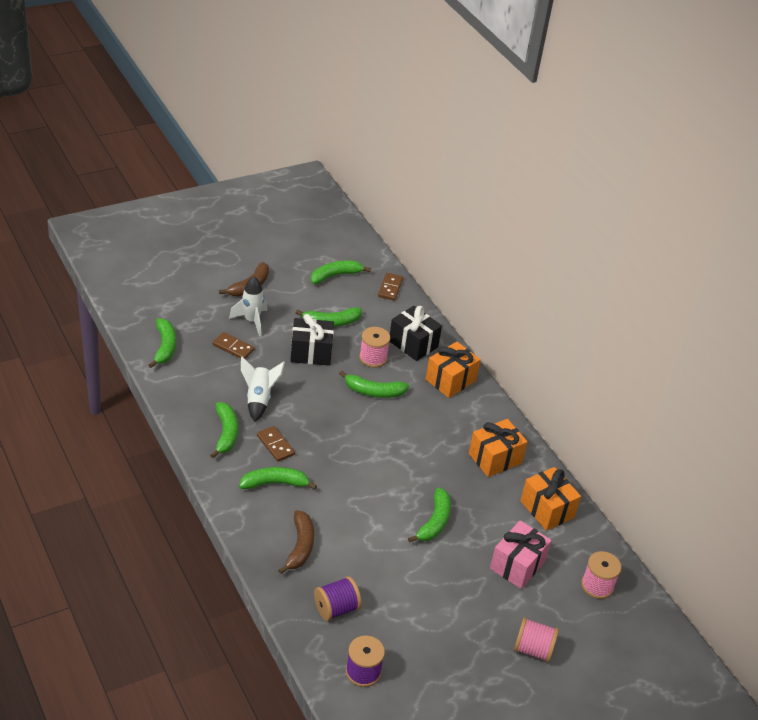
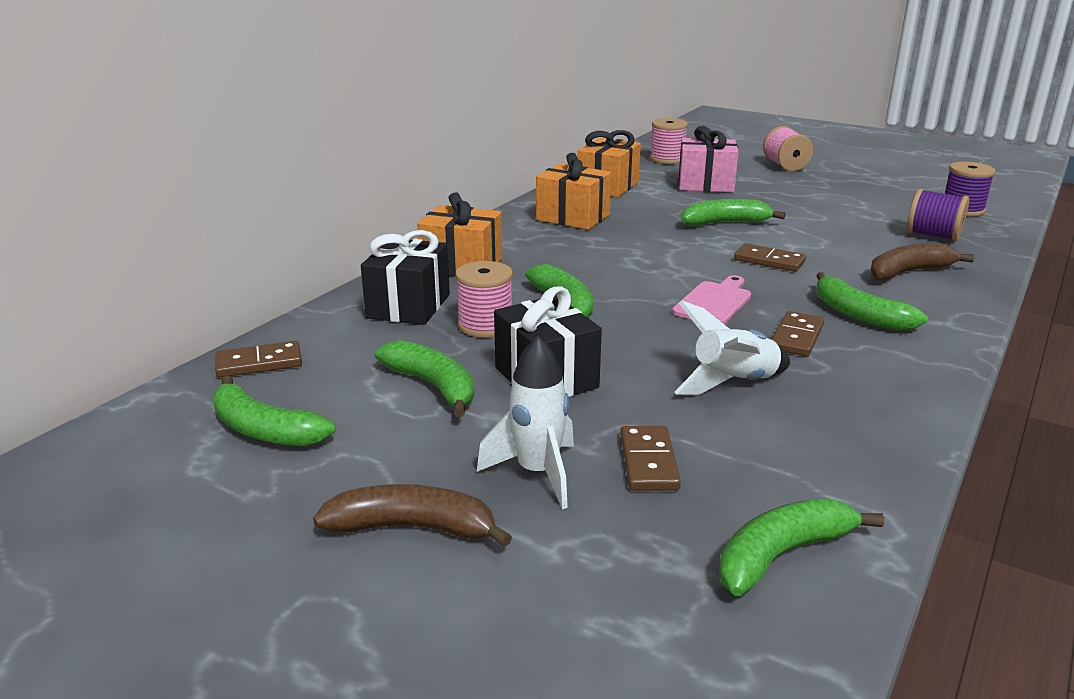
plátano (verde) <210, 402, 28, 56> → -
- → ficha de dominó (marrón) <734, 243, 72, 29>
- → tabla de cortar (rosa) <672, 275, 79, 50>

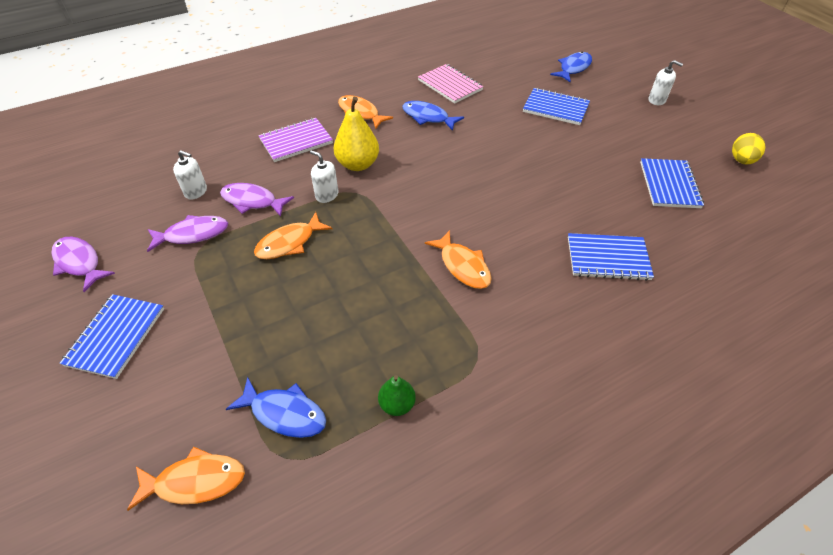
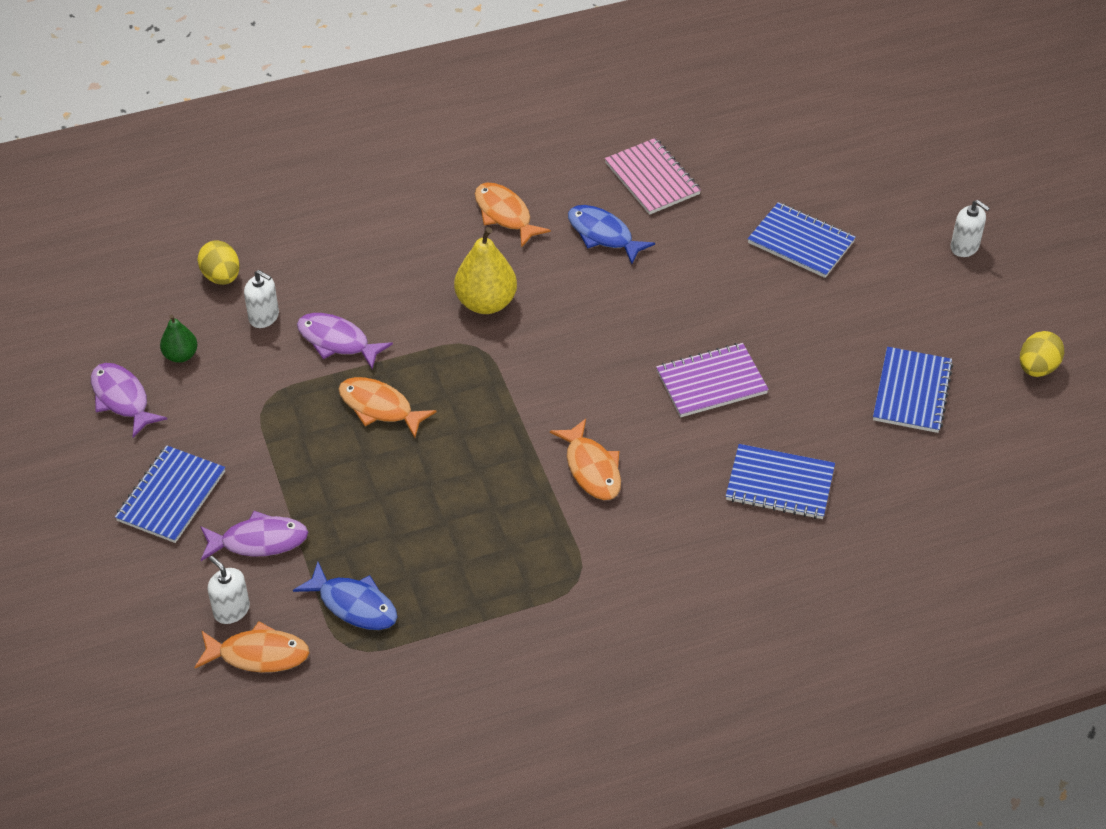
pez (azul) <550, 52, 42, 30> → -
cuaderno (morado) <259, 118, 74, 44> → cuaderno (morado) <656, 343, 113, 74>, relocated
dispensador de jabón (blanco) <310, 150, 28, 53> → dispensador de jabón (blanco) <208, 556, 42, 68>, relocated
pez (naranja) <254, 212, 78, 47> → pez (naranja) <339, 377, 98, 61>, 60 degrees clockwise
pez (morado) <147, 215, 81, 37> → pez (morado) <200, 511, 108, 50>, relocated
pera (verde) <378, 375, 38, 41> → pera (verde) <160, 315, 38, 48>, relocated
- → huevo (amarillo) <197, 240, 43, 45>

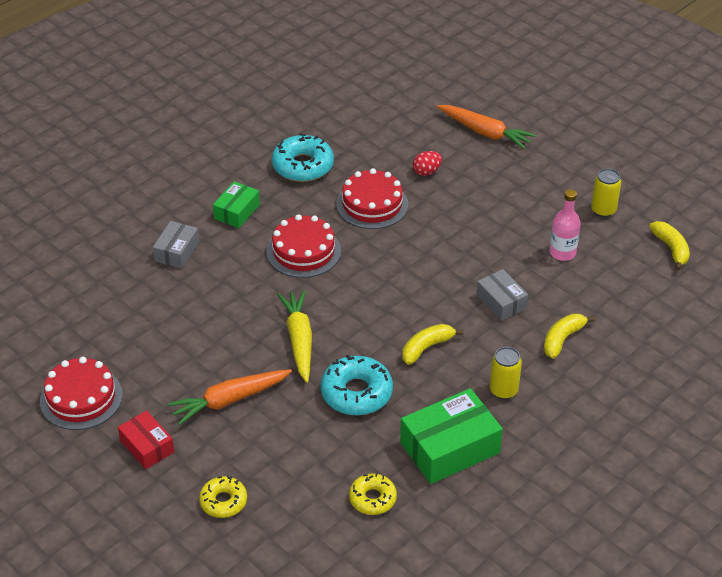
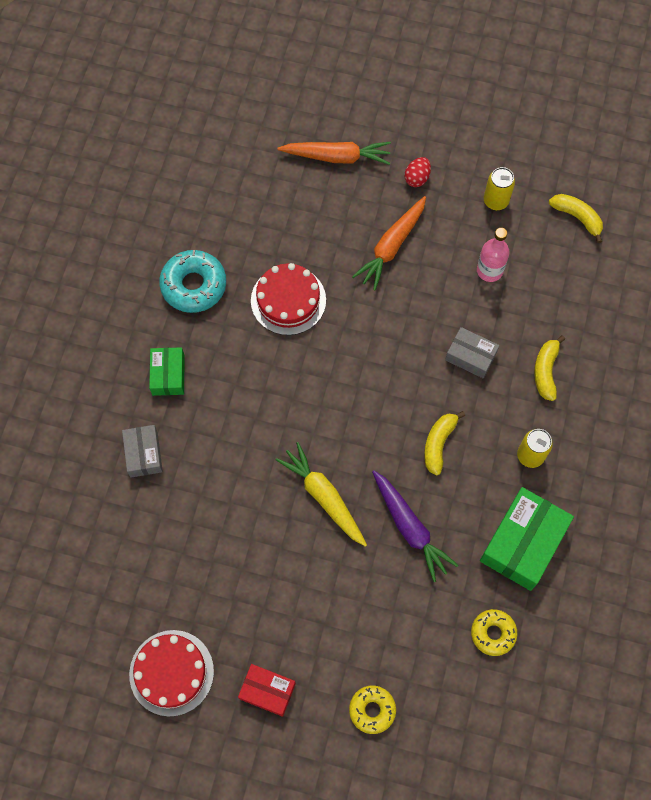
huevo (rojo) <413, 151, 29, 25> → huevo (rojo) <405, 157, 26, 30>, relocated
tarta (rojo) <267, 214, 74, 64> → -
rosquilla (turquesa) <320, 354, 73, 62> → zanahoria (morado) <372, 470, 86, 112>
zanahoria (naranja) <168, 369, 124, 56> → zanahoria (naranja) <352, 196, 74, 94>, relocated

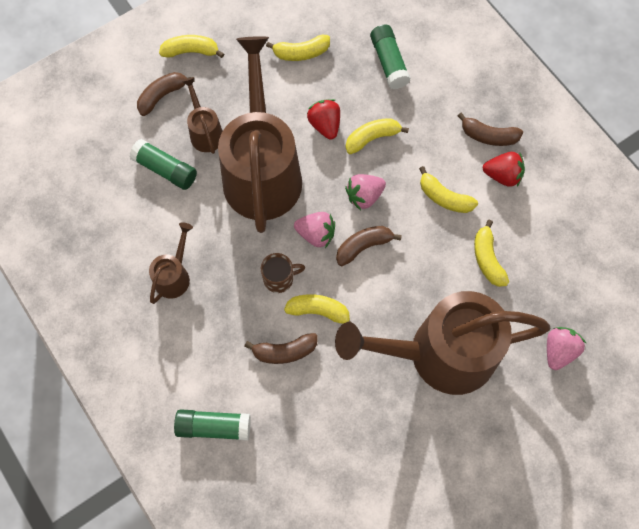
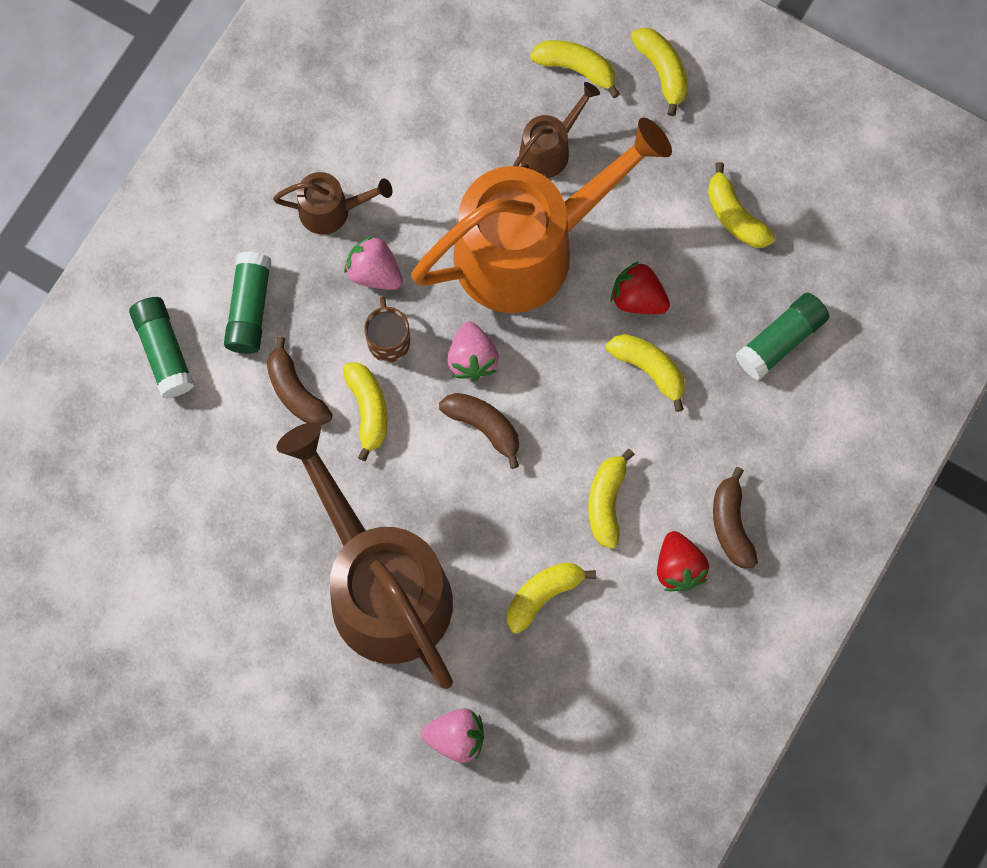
regadera (marrón) <218, 36, 84, 197> → regadera (naranja) <411, 118, 261, 195>
plátano (marrón) <137, 72, 58, 44> → plátano (amarillo) <530, 40, 90, 58>
fresa (rojo) <307, 99, 33, 41> → fresa (rojo) <611, 261, 59, 53>, 105 degrees counterclockwise
barra de pegamento (verde) <129, 139, 68, 51> → barra de pegamento (verde) <224, 252, 47, 102>, relocated
fresa (rosa) <345, 174, 41, 36> → fresa (rosa) <344, 235, 59, 55>, relocated
taza (marrón) <261, 253, 44, 40> → taza (marrón) <364, 296, 46, 66>, 150 degrees counterclockwise

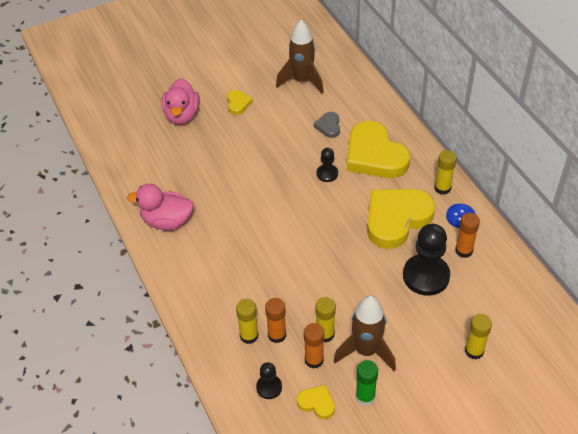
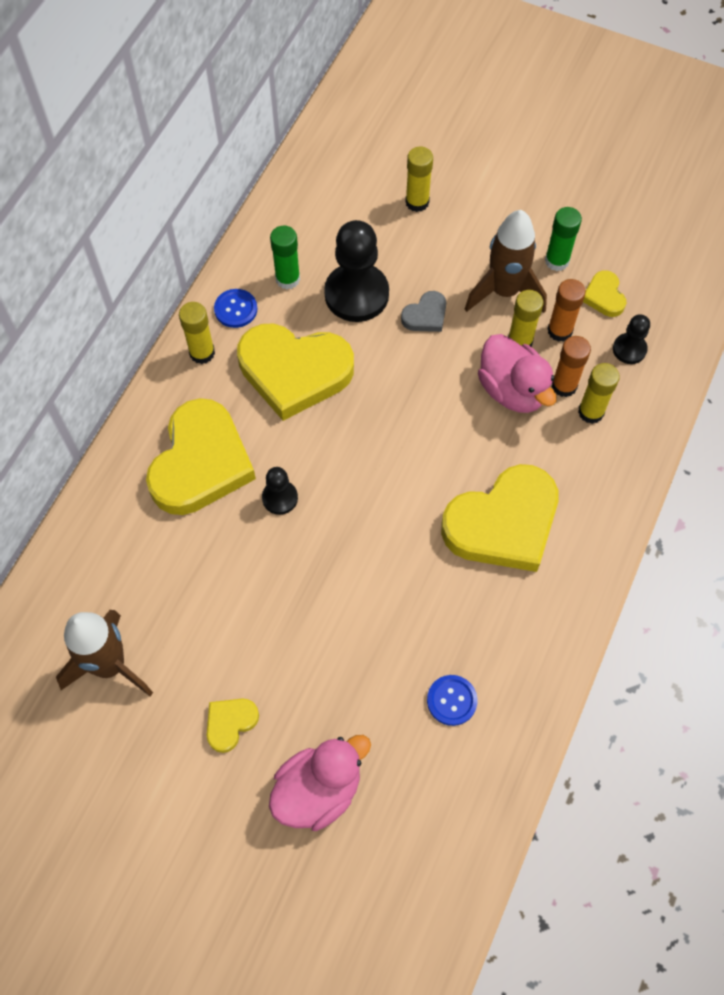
corazón (gris) <314, 112, 26, 26> → corazón (gris) <401, 291, 45, 41>, relocated
pato (rosa) <127, 184, 67, 46> → pato (rosa) <478, 334, 79, 79>, relocated
barra de pegamento (naranja) <455, 213, 25, 45> → barra de pegamento (verde) <270, 226, 30, 63>
- → corazón (amarillo) <441, 464, 117, 108>
- → botón (azul) <427, 675, 51, 51>

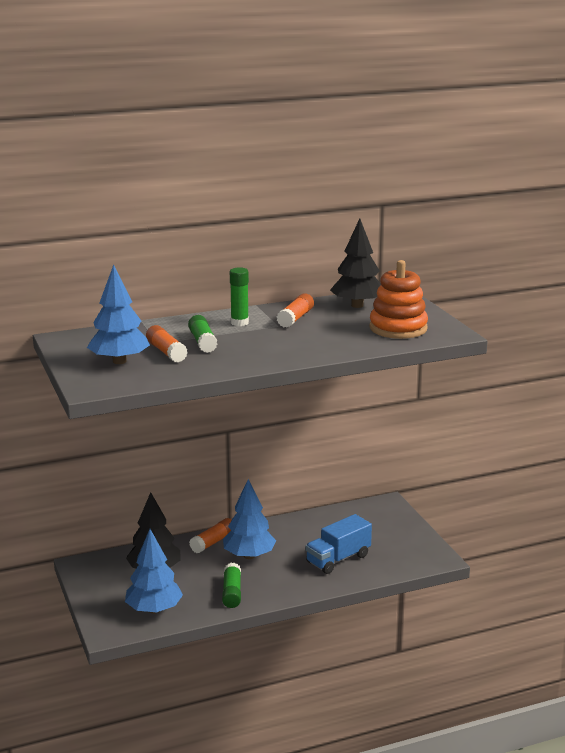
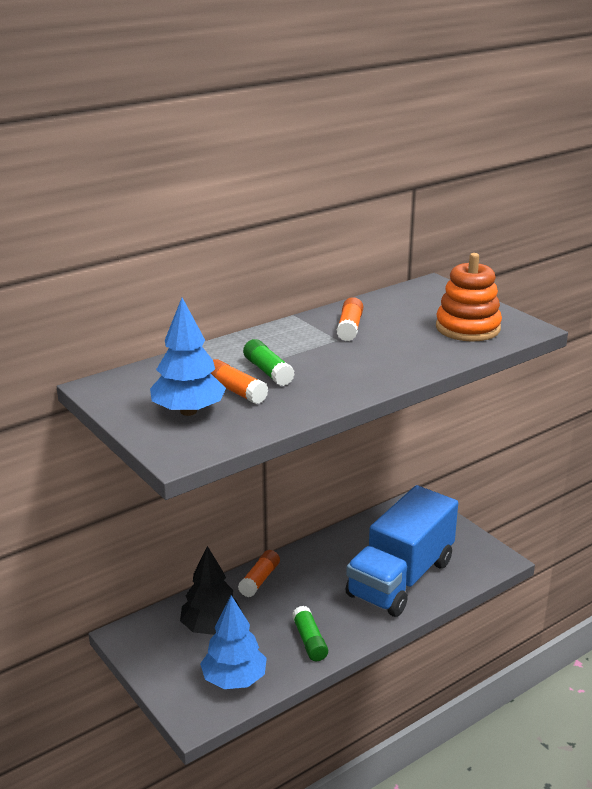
árbol (negro) <330, 219, 51, 89> → -
barra de pegamento (verde) <230, 267, 19, 59> → -
árbol (azul) <223, 479, 53, 80> → -
camión (azul) <305, 514, 67, 60> → camión (azul) <346, 485, 112, 132>, x1.81

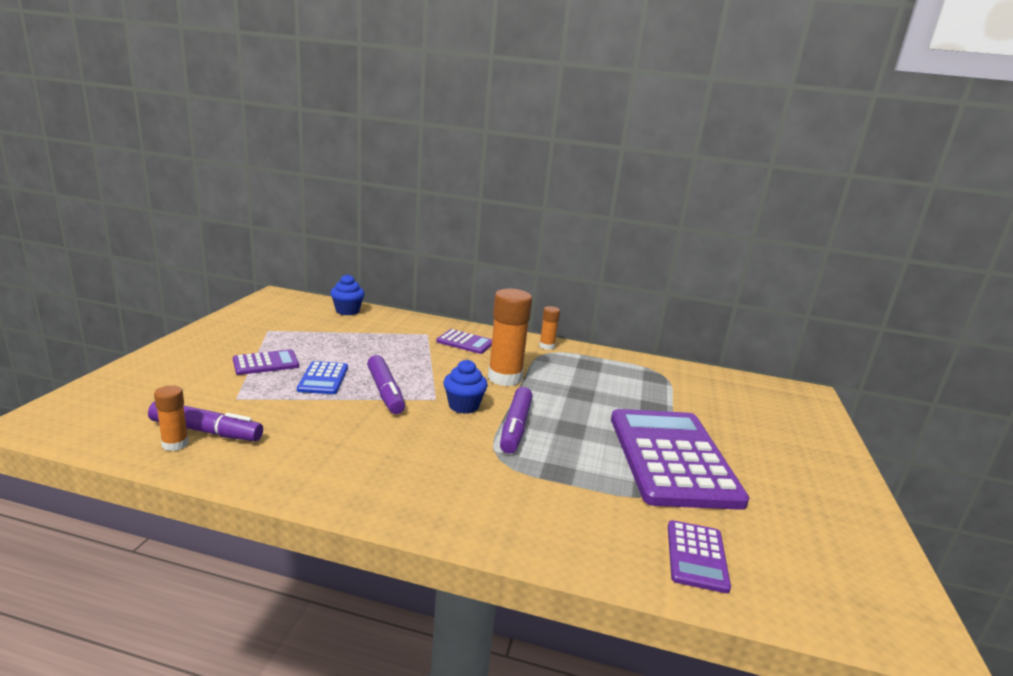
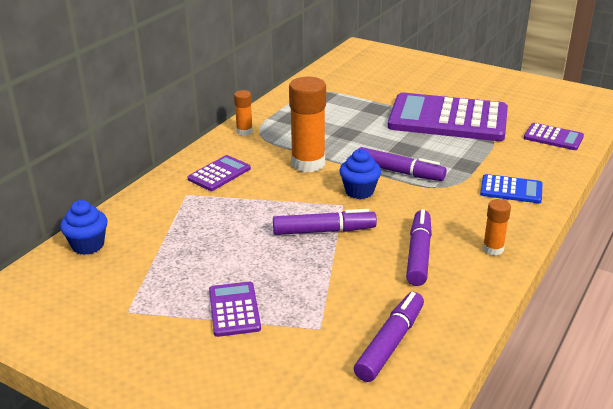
calculadora (azul) <297, 361, 51, 33> → calculadora (azul) <480, 174, 62, 29>, relocated
barra de pegamento (naranja) <154, 385, 35, 66> → barra de pegamento (naranja) <483, 199, 28, 56>, relocated
- → rotulador (morado) <406, 209, 26, 77>

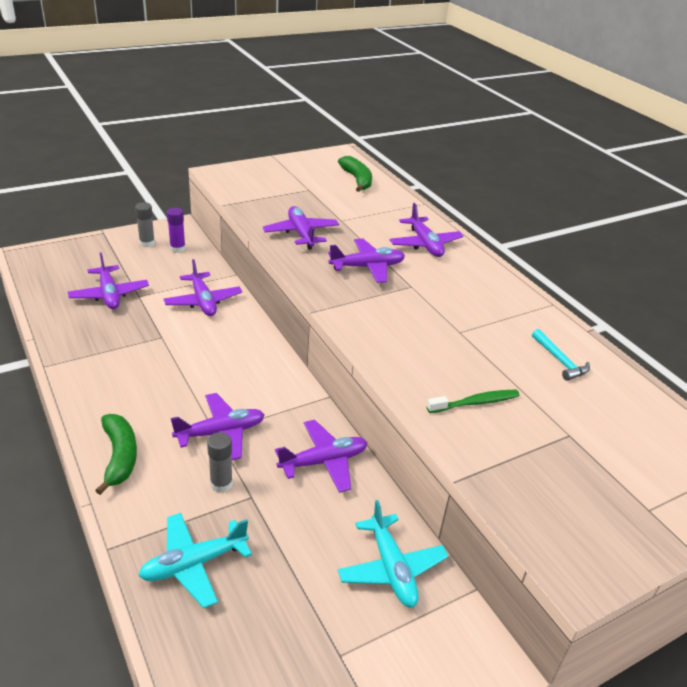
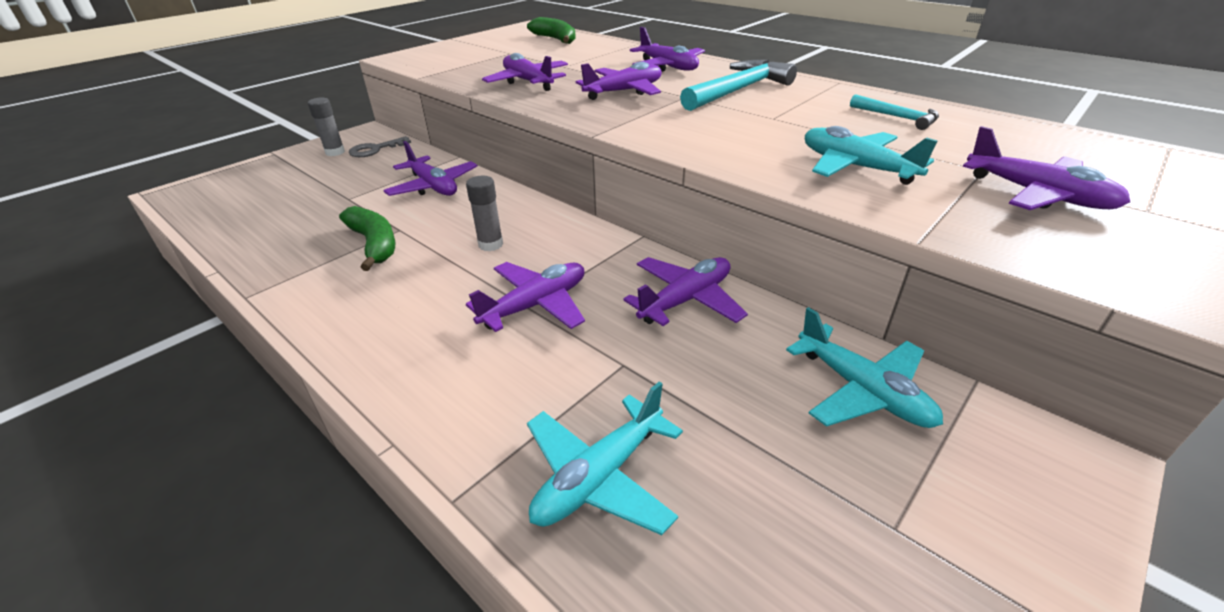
barra de pegamento (morado) <167, 208, 19, 45> → llave (gris) <349, 136, 62, 21>
avión (morado) <68, 252, 81, 57> → avión (morado) <963, 126, 167, 84>, relocated
cepillo de dientes (verde) <427, 390, 93, 23> → avión (turquesa) <805, 126, 133, 59>
plátano (verde) <95, 414, 42, 81> → plátano (verde) <339, 206, 56, 65>, relocated
barra de pegamento (gris) <207, 432, 26, 61> → barra de pegamento (gris) <466, 176, 37, 75>, relocated
- → martillo (turquesa) <680, 60, 117, 51>

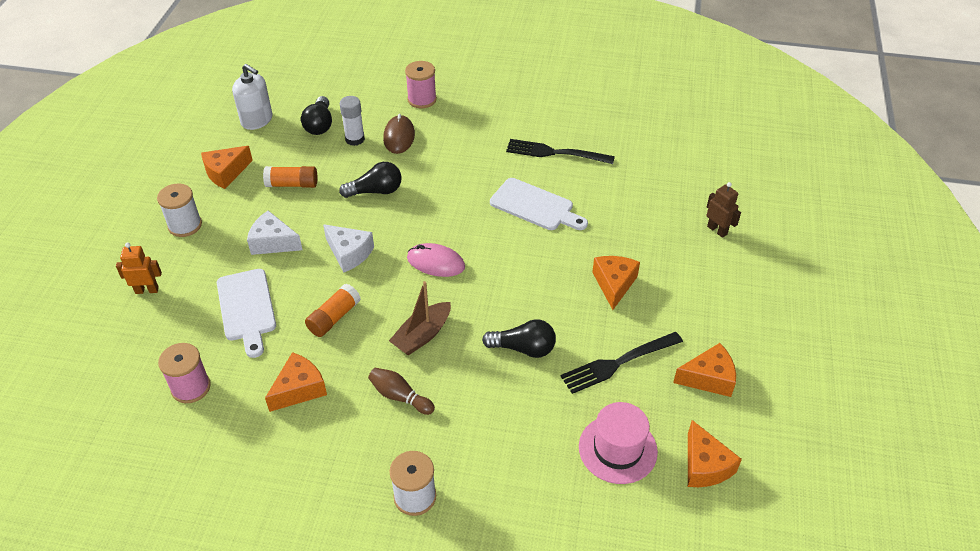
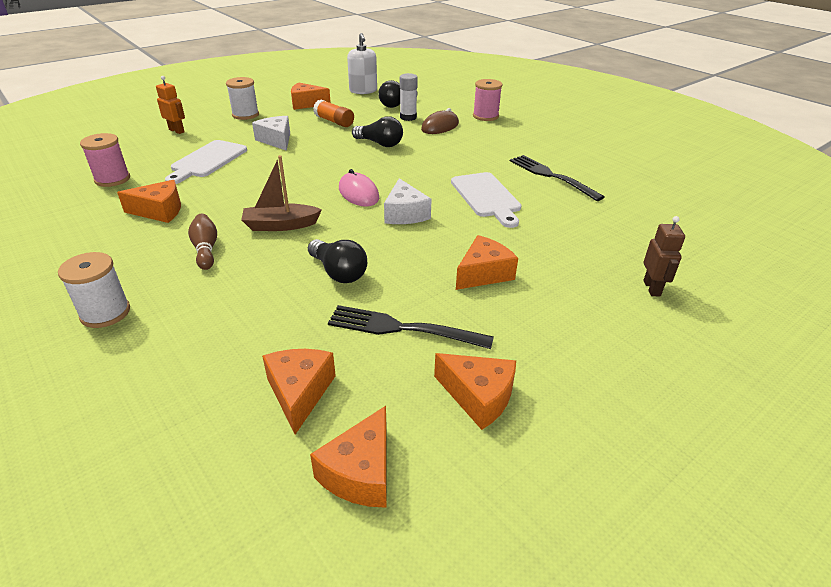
queso (blanco) <323, 224, 51, 48> → queso (blanco) <384, 178, 48, 46>, relocated
barra de pegamento (naranja) <305, 284, 56, 53> → -
sombrero (rosa) <579, 402, 79, 82> → queso (naranja) <262, 349, 74, 86>

